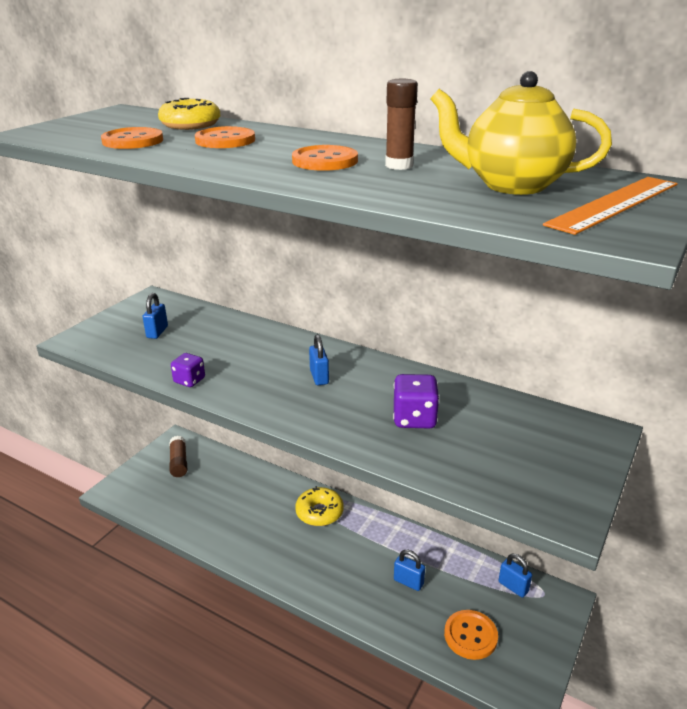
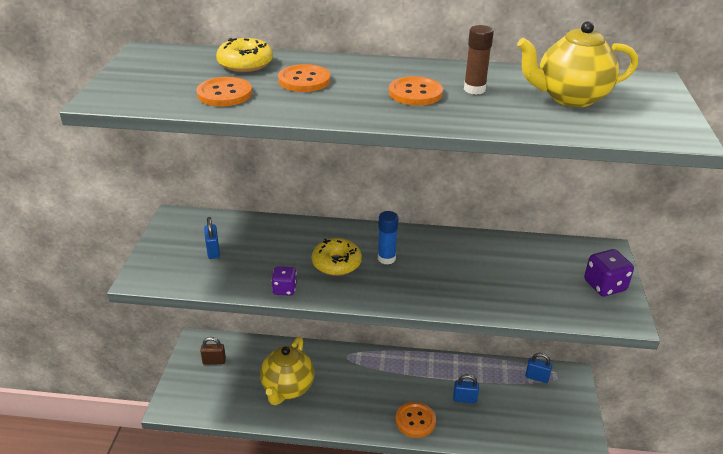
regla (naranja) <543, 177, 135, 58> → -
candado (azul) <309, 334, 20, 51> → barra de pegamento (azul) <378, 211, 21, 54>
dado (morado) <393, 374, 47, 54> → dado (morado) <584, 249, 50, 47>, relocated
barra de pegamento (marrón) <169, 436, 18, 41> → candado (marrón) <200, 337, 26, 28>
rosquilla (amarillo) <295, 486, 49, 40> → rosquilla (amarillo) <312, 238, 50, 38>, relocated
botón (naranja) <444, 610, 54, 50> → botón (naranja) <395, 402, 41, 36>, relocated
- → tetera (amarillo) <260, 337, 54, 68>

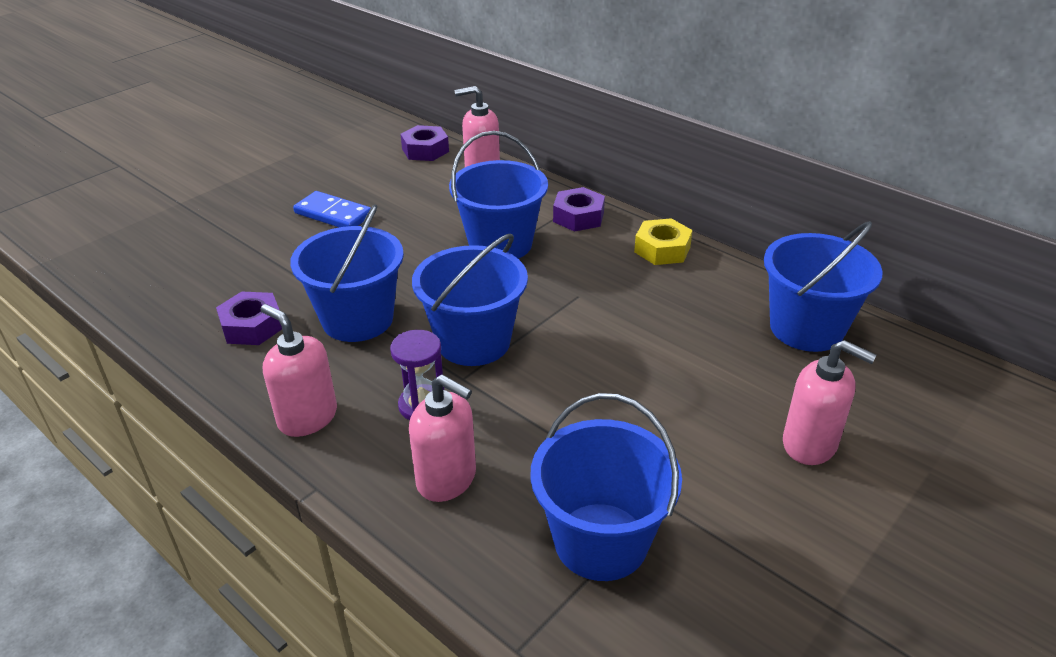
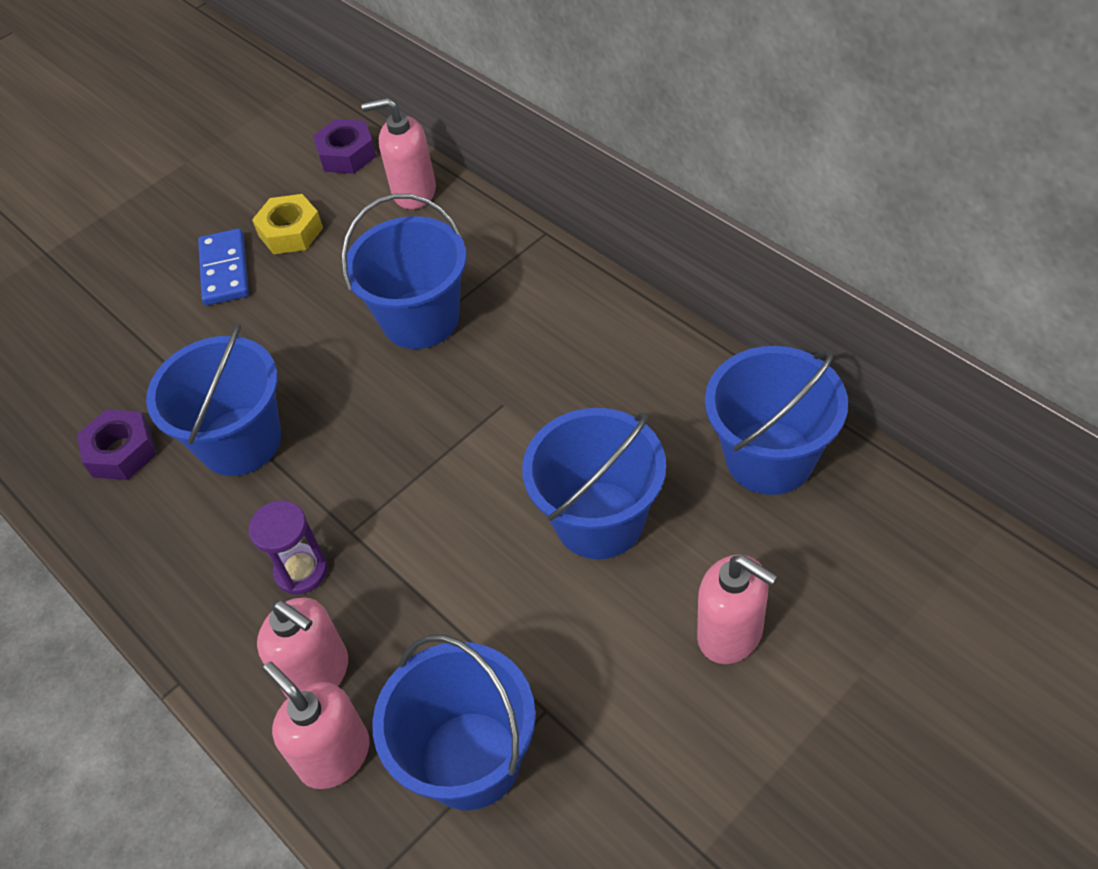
tuerca (morado) <553, 187, 52, 45> → -
ficha de dominó (azul) <293, 191, 78, 36> → ficha de dominó (azul) <198, 228, 51, 77>, 45 degrees clockwise
tuerca (amarillo) <634, 218, 59, 47> → tuerca (amarillo) <252, 194, 71, 60>, relocated
balde (azul) <412, 234, 116, 132> → balde (azul) <522, 408, 144, 151>, relocated
dispensador de jabón (rosa) <260, 304, 77, 133> → dispensador de jabón (rosa) <263, 662, 107, 127>, relocated

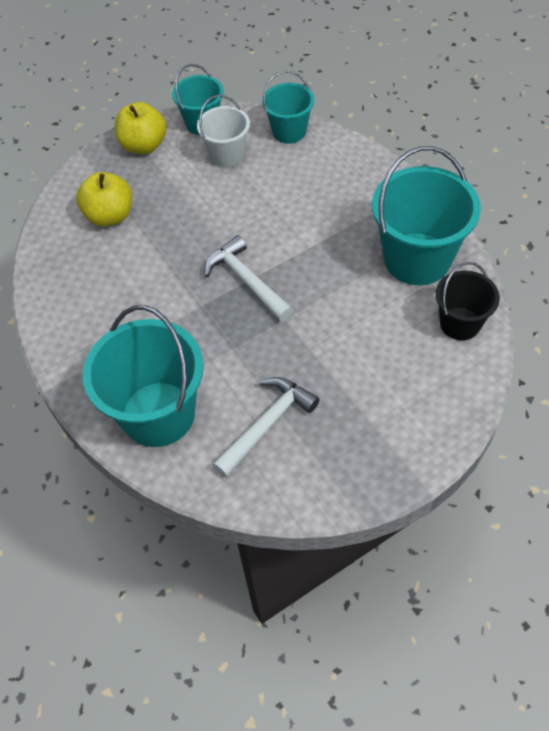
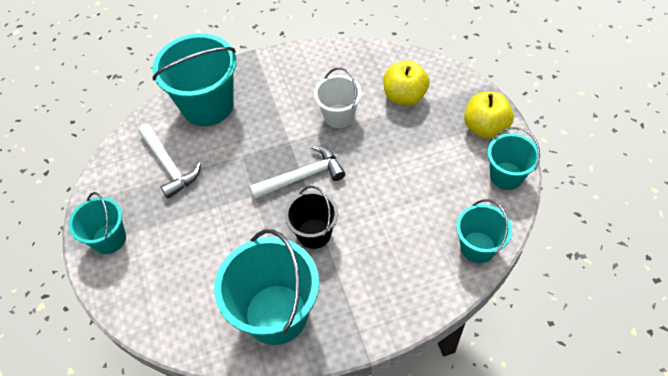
balde (blanco) <197, 95, 53, 73> → balde (blanco) <314, 68, 48, 60>, relocated
balde (negro) <436, 262, 64, 78> → balde (negro) <285, 186, 53, 63>, relocated
- → balde (turquesa) <69, 192, 57, 62>

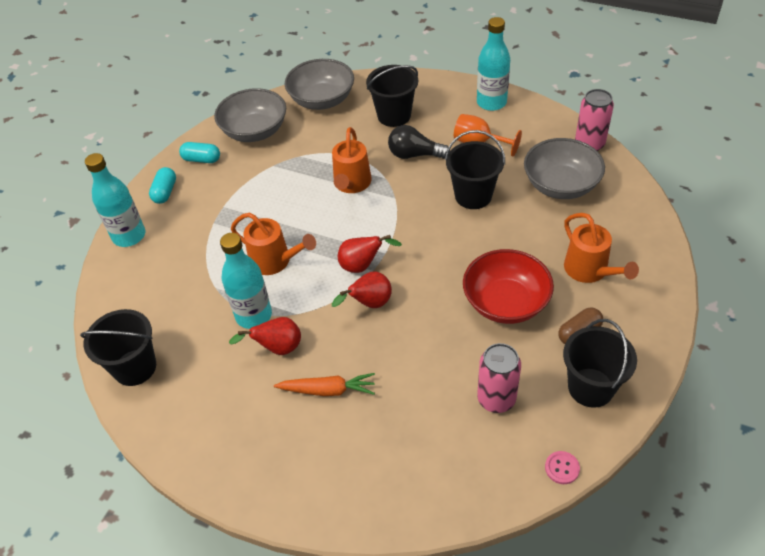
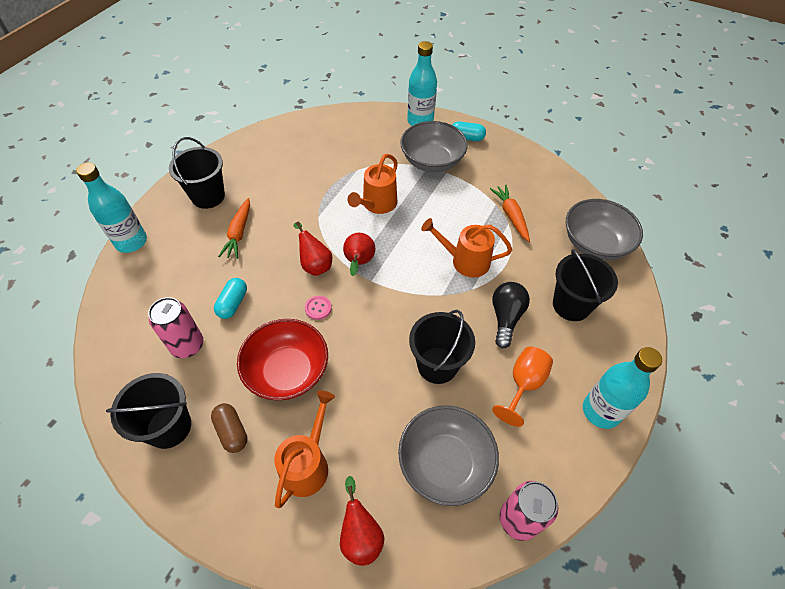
cuenco (gris) <214, 88, 72, 54> → cuenco (gris) <400, 121, 68, 51>, relocated
cápsula (turquesa) <179, 142, 41, 21> → cápsula (turquesa) <214, 278, 33, 41>, relocated
regadera (naranja) <564, 213, 75, 70> → regadera (naranja) <274, 391, 61, 117>, 135 degrees clockwise
botella (turquesa) <220, 233, 52, 96> → botella (turquesa) <76, 163, 71, 90>, relocated
balde (negro) <80, 309, 76, 77> → balde (negro) <169, 137, 56, 72>, relocated
pera (rojo) <229, 317, 72, 38> → pera (rojo) <340, 476, 44, 90>, relocated
botón (rosa) <545, 451, 35, 33> → botón (rosa) <305, 296, 27, 24>, relocated
- → zanahoria (naranja) <490, 184, 40, 58>

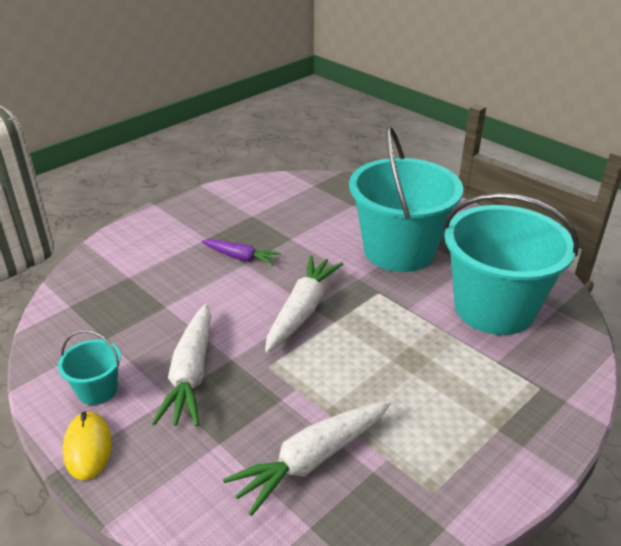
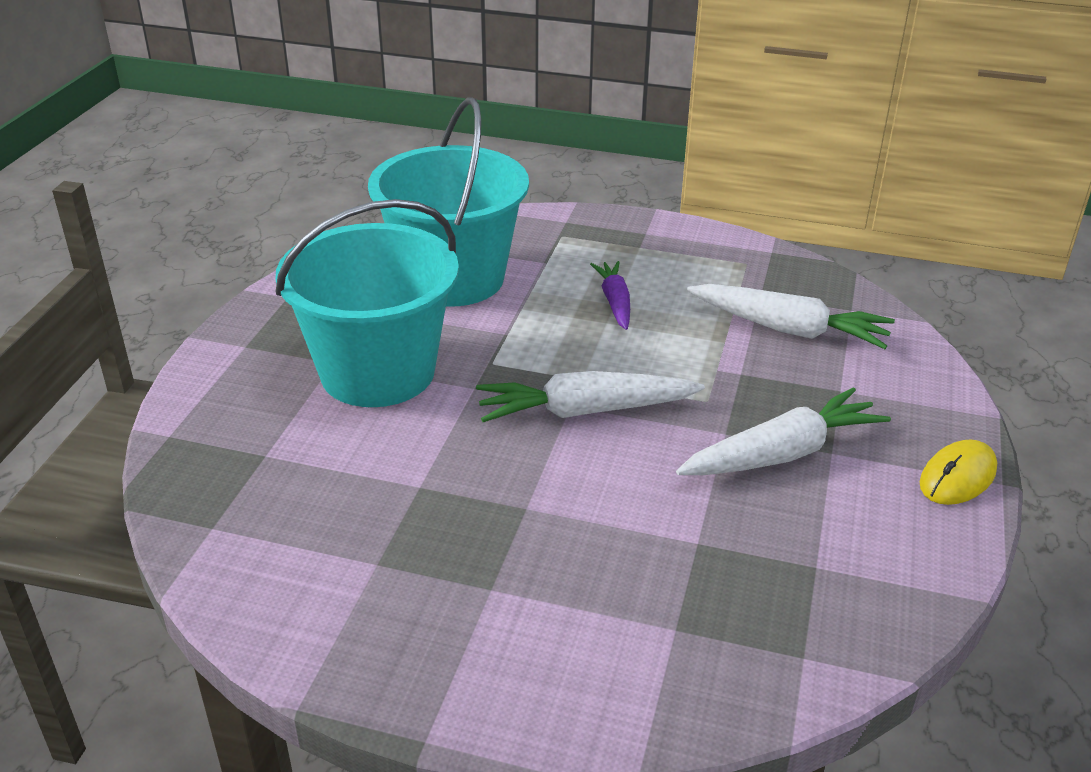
zanahoria (morado) <202, 239, 79, 27> → zanahoria (morado) <590, 261, 40, 69>, relocated
balde (turquesa) <58, 330, 63, 75> → -

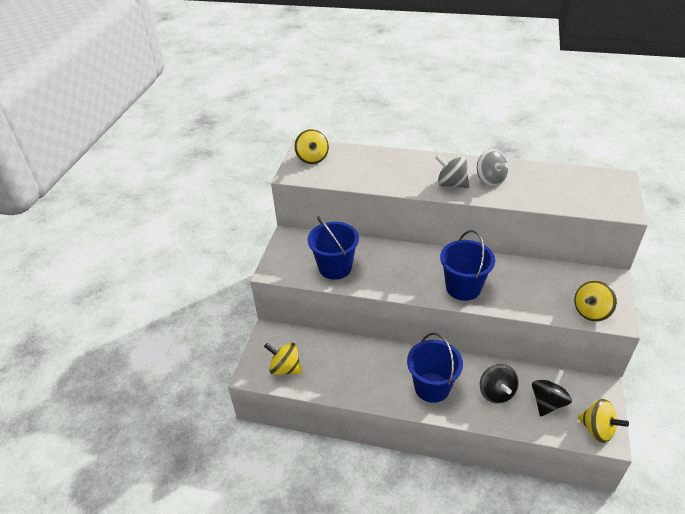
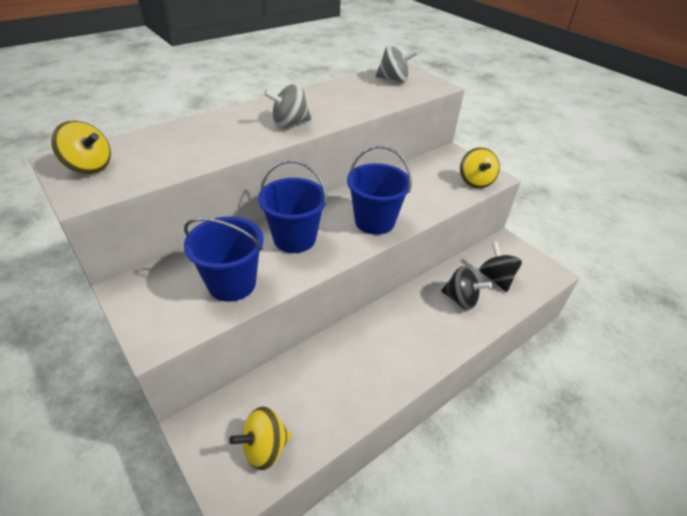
peonza (gris) <477, 149, 32, 37> → peonza (gris) <376, 45, 42, 37>, relocated
balde (azul) <407, 333, 56, 70> → balde (azul) <258, 160, 69, 93>, relocated
peonza (amarillo) <578, 399, 51, 44> → -

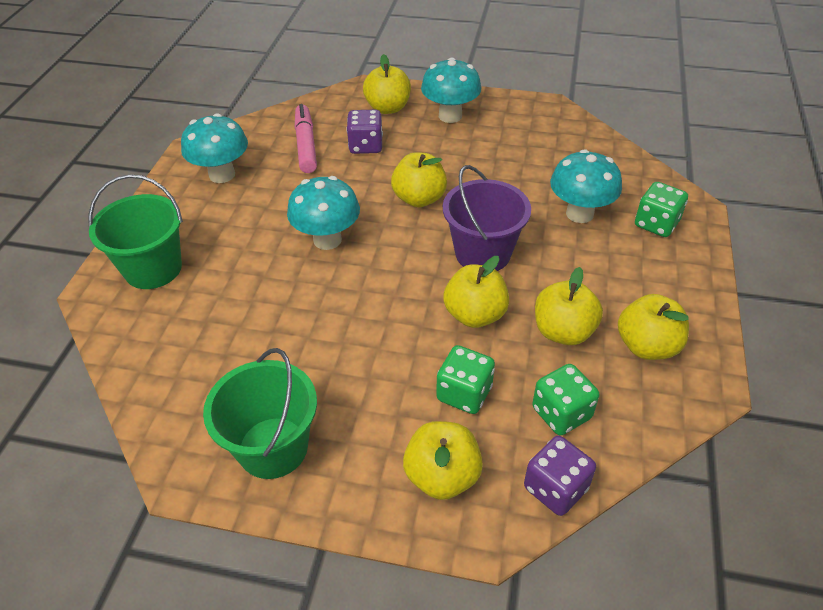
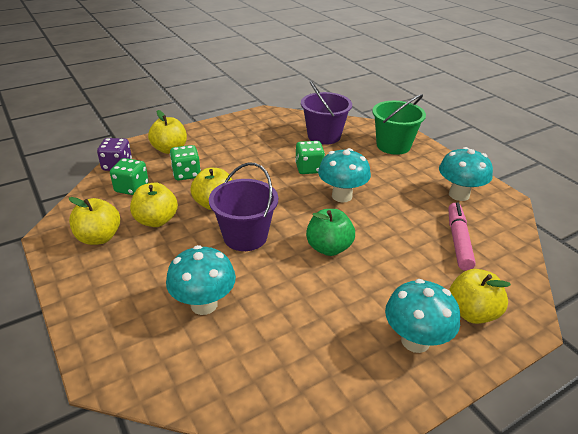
rotulador (rosa) <295, 104, 22, 69> → rotulador (rosa) <448, 202, 28, 69>, 120 degrees counterclockwise
dado (morado) <347, 109, 36, 45> → -
manzana (amarillo) <391, 152, 56, 55> → manzana (verde) <306, 209, 49, 47>
dado (verde) <635, 182, 53, 55> → dado (verde) <295, 141, 30, 33>, relocated
balde (verde) <203, 348, 114, 131> → -
- → balde (morado) <301, 80, 51, 65>

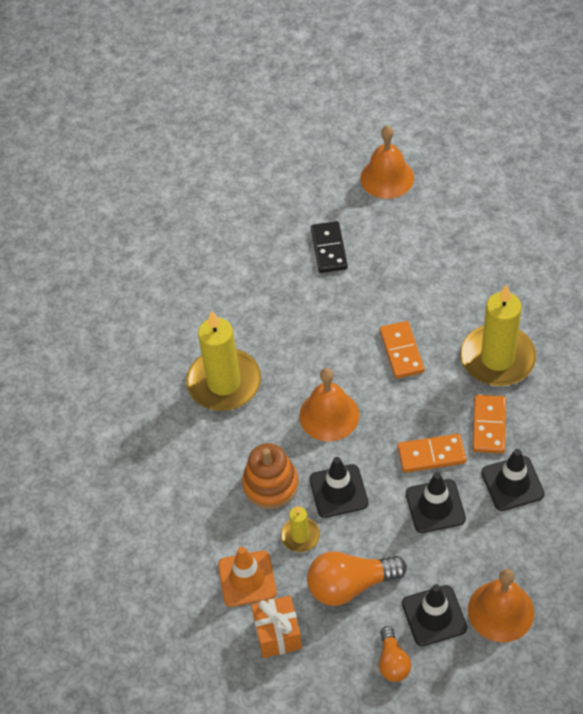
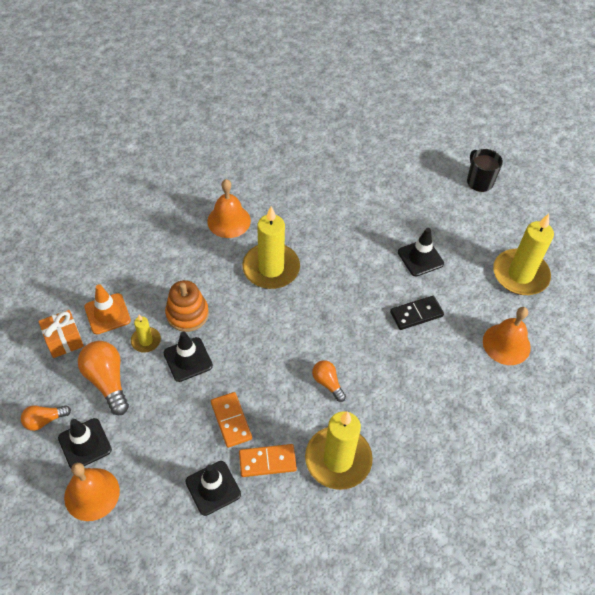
ficha de dominó (naranja) <380, 321, 44, 58> → bombilla (naranja) <312, 360, 34, 42>
campana (naranja) <299, 368, 60, 74> → campana (naranja) <207, 179, 44, 59>, relocated
cono de tráfico (negro) <406, 472, 60, 61> → cono de tráfico (negro) <398, 228, 46, 48>, relocated
- → taza (negro) <467, 149, 36, 43>
- → vela (amarillo) <493, 214, 61, 81>

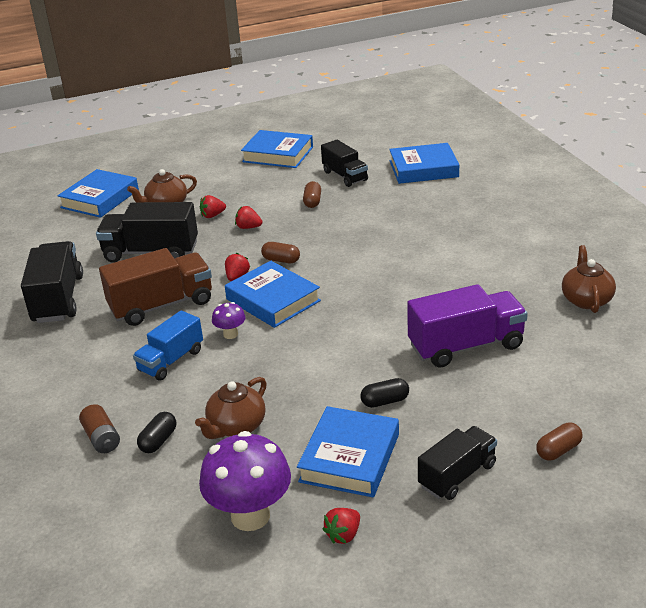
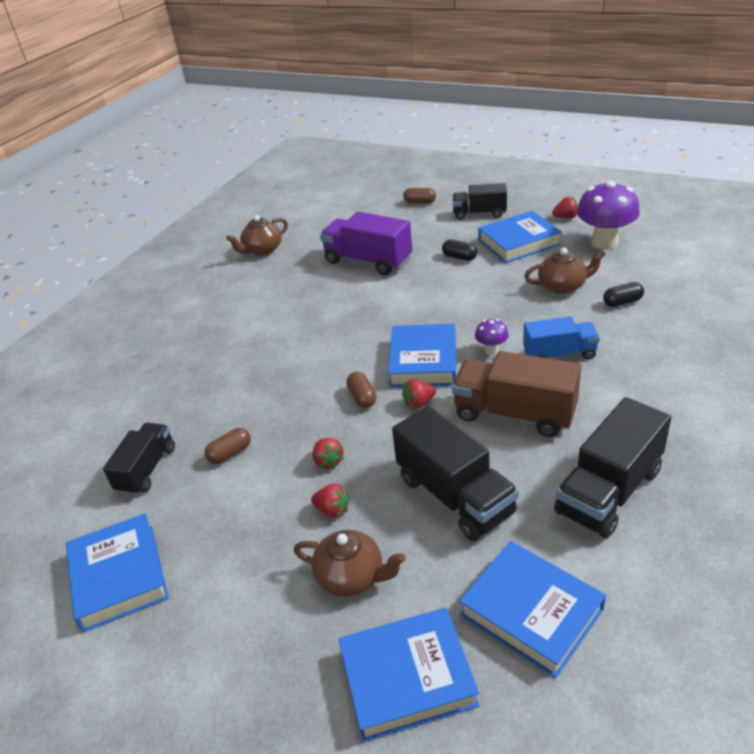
libro (azul) <389, 143, 70, 41> → libro (azul) <459, 541, 147, 137>, relocated
pila (marrón) <79, 404, 41, 49> → -

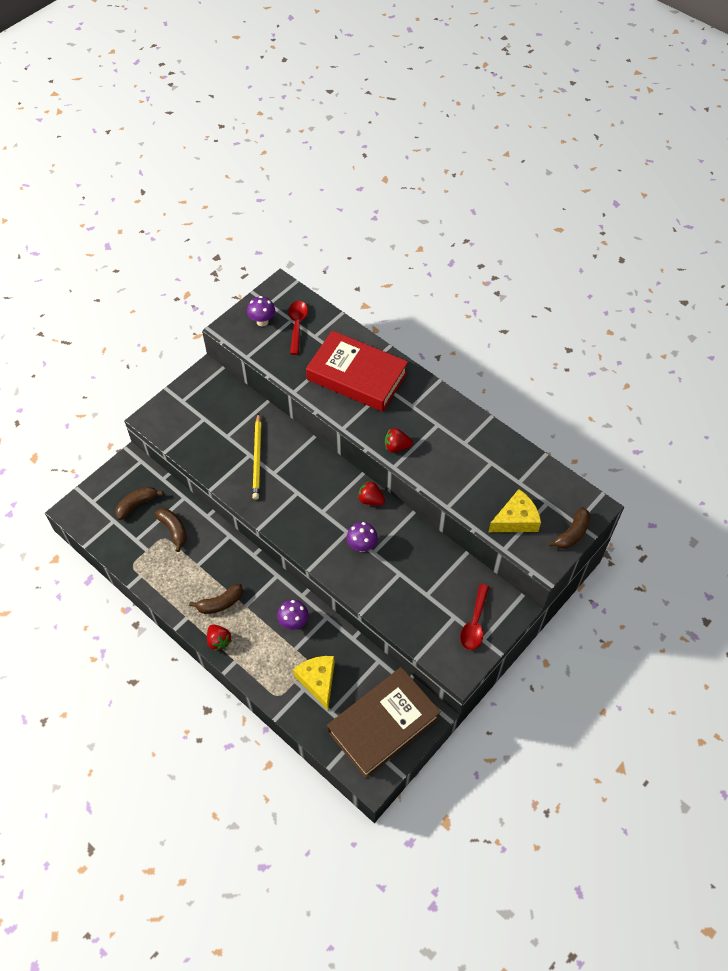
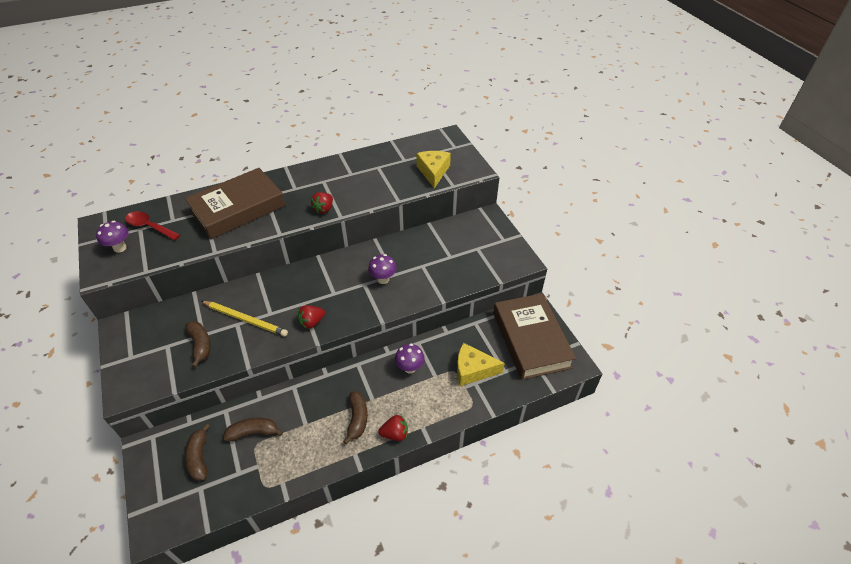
libro (rojo) <306, 330, 102, 82> → libro (marrón) <185, 168, 100, 71>
fresa (rojo) <358, 481, 27, 24> → fresa (rojo) <298, 305, 27, 24>, relocated
plátano (marrón) <548, 507, 43, 42> → plátano (marrón) <185, 321, 26, 47>, relocated
cuchara (rojo) <460, 584, 29, 66> → -

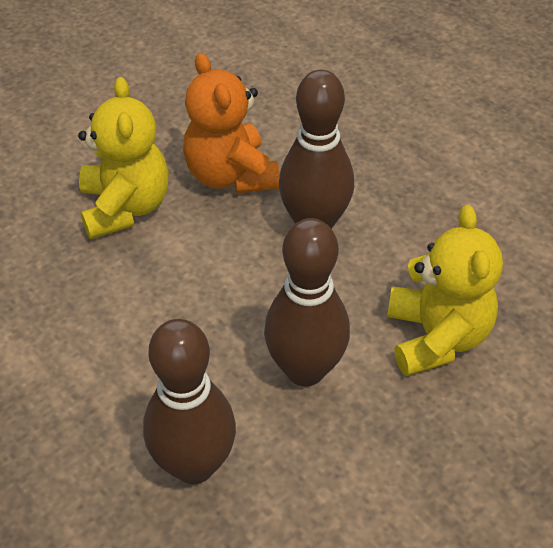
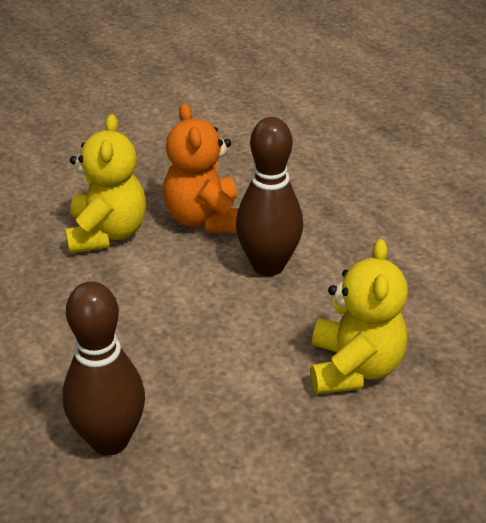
bolo (marrón) <264, 218, 86, 169> → -

